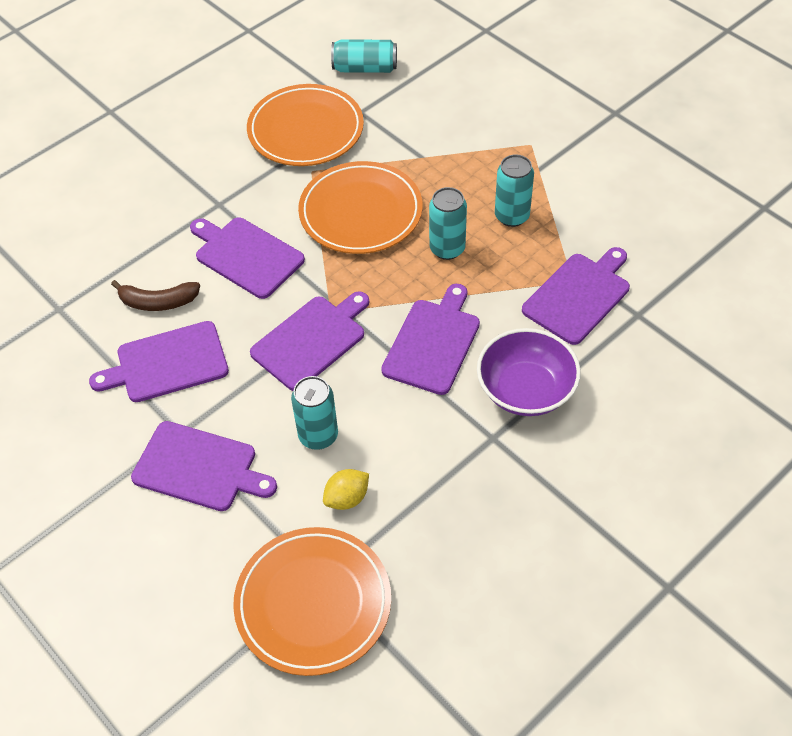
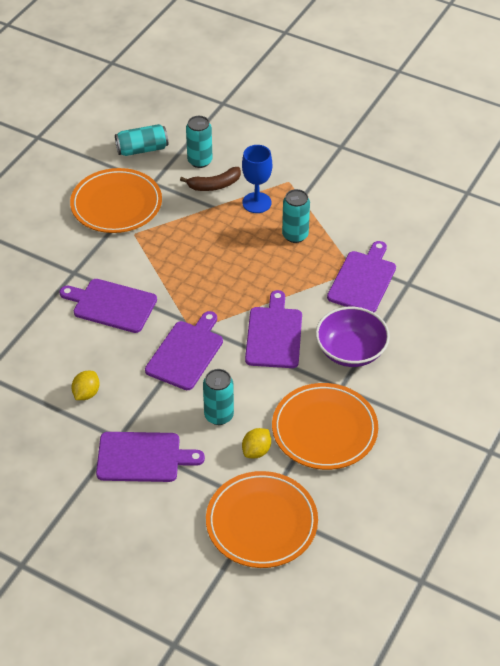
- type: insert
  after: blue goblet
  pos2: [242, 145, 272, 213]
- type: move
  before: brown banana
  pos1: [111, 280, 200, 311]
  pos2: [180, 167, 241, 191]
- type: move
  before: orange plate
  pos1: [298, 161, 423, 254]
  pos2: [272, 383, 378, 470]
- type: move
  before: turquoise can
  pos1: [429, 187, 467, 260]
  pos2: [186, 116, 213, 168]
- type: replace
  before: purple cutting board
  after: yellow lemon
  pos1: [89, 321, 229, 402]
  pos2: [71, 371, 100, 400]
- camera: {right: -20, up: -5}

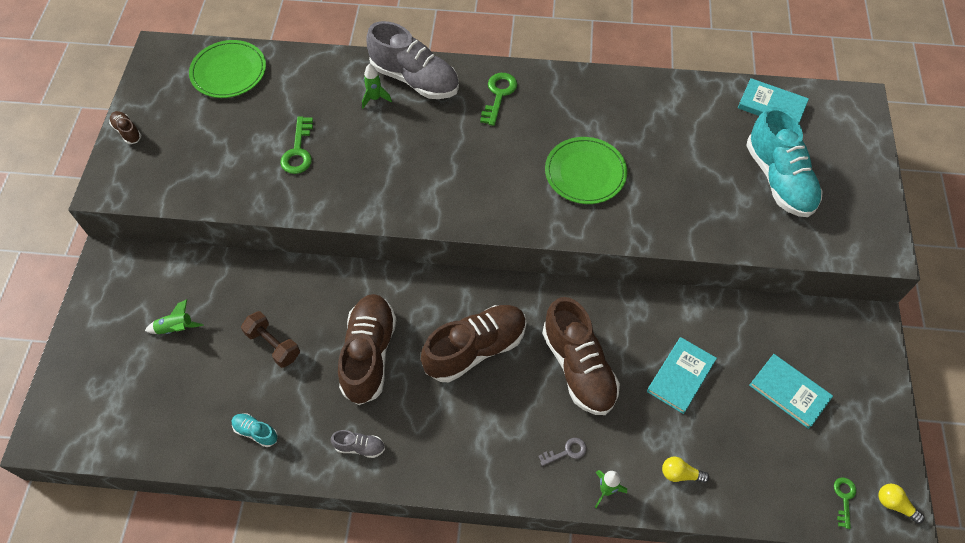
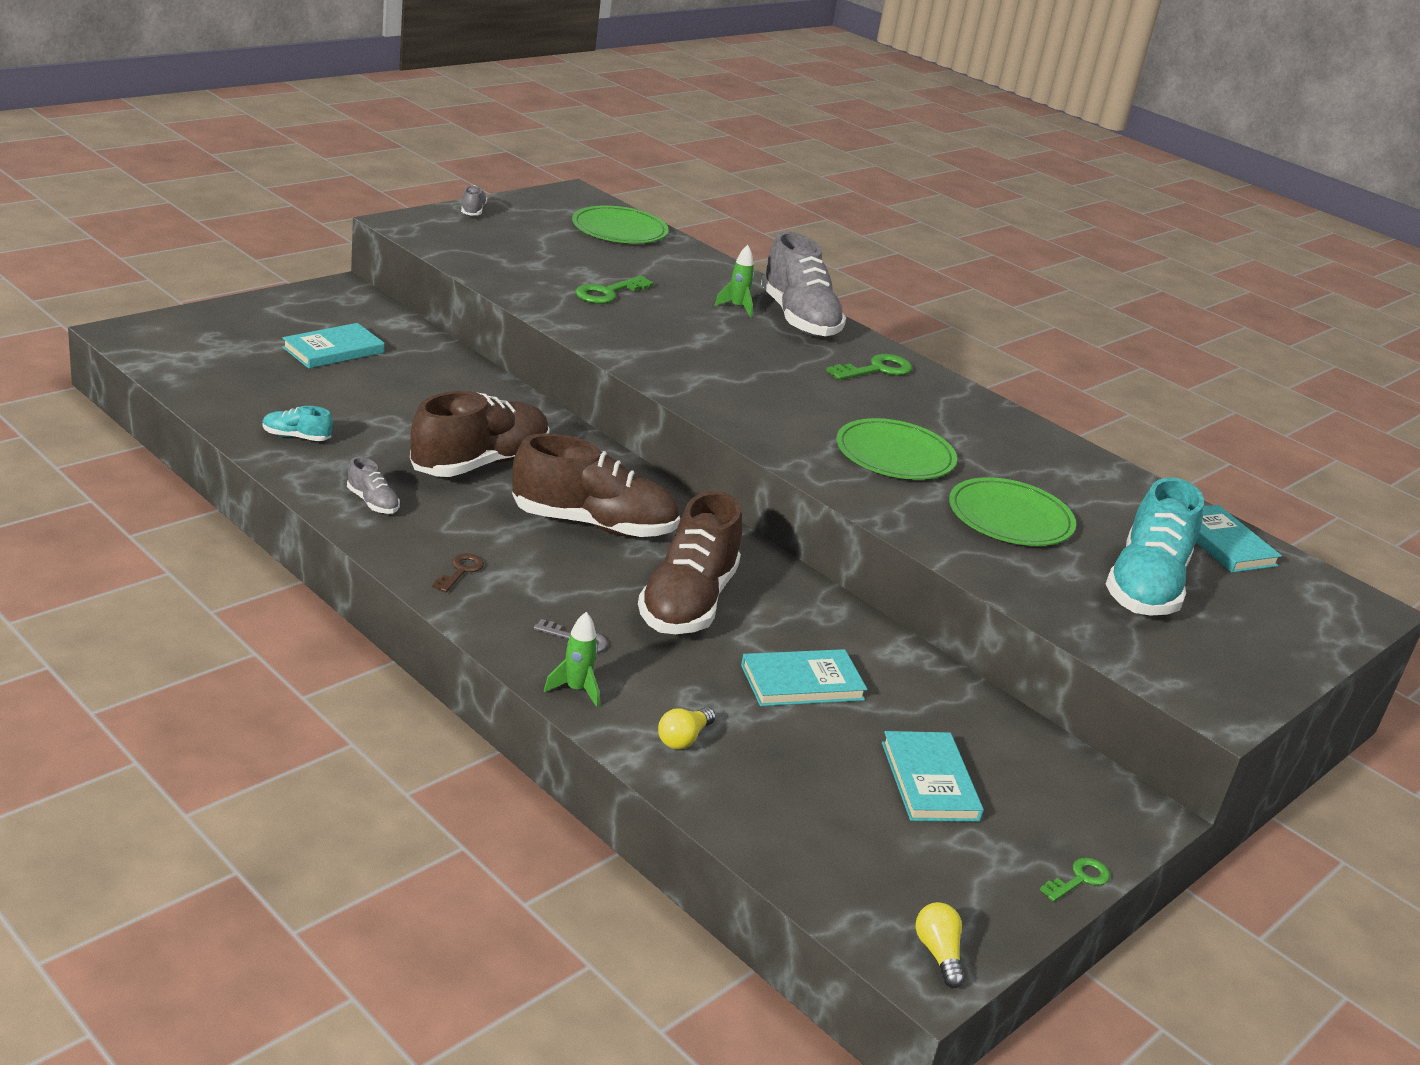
- type: delete
  before: brown dumbbell
  pos1: [241, 311, 300, 368]
- type: insert
  after: brown key
  pos2: [432, 554, 484, 592]
- type: insert
  after: green plate
  pos2: [949, 477, 1076, 546]
- type: move
  before: green key
  pos1: [834, 478, 856, 529]
  pos2: [1039, 857, 1110, 902]
- type: replace
  before: green rocket
  after: turquoise book
  pos1: [145, 299, 203, 334]
  pos2: [282, 323, 384, 368]
- type: recolor
  before: brown shoe
  after: grey shoe
  pos1: [109, 111, 141, 144]
  pos2: [461, 185, 487, 215]
- type: rotate
  before: turquoise shoe
  pos1: [232, 413, 278, 447]
  pos2: [263, 406, 333, 441]
  turn: -60
- type: rotate
  before: yellow light bulb
  pos1: [662, 457, 709, 483]
  pos2: [658, 707, 716, 749]
  turn: -105
- camera: {right: 35, up: -30}

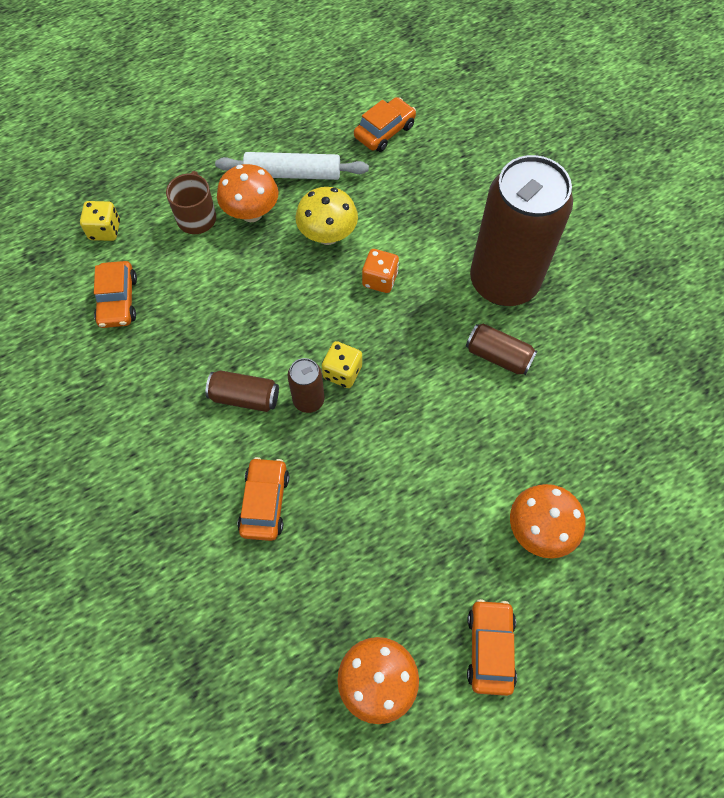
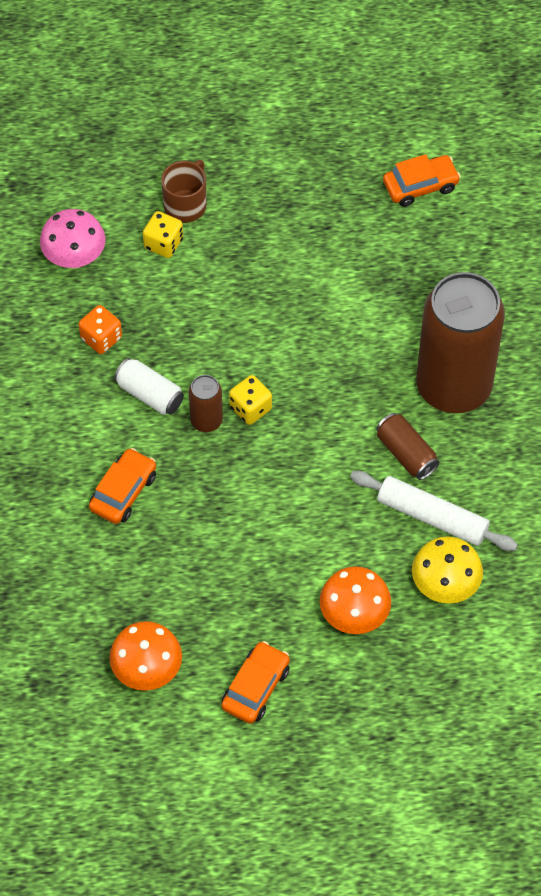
- type: delete
  before: orange mushroom
  pos1: [217, 164, 278, 222]
- type: move
  before: yellow dice
  pos1: [80, 201, 120, 241]
  pos2: [143, 211, 183, 258]
- type: move
  before: white rolling pin
  pos1: [215, 152, 369, 180]
  pos2: [350, 471, 518, 551]
- type: move
  before: yellow mushroom
  pos1: [295, 187, 358, 245]
  pos2: [412, 536, 483, 604]
- type: move
  before: orange dice
  pos1: [362, 249, 399, 293]
  pos2: [79, 305, 122, 354]
- type: replace
  before: orange car
  after: pink mushroom
  pos1: [94, 261, 137, 328]
  pos2: [40, 209, 105, 269]
- type: recolor
  before: brown can
  after: white can
  pos1: [206, 371, 279, 412]
  pos2: [114, 358, 184, 415]
- camera: {right: 25, up: -5}

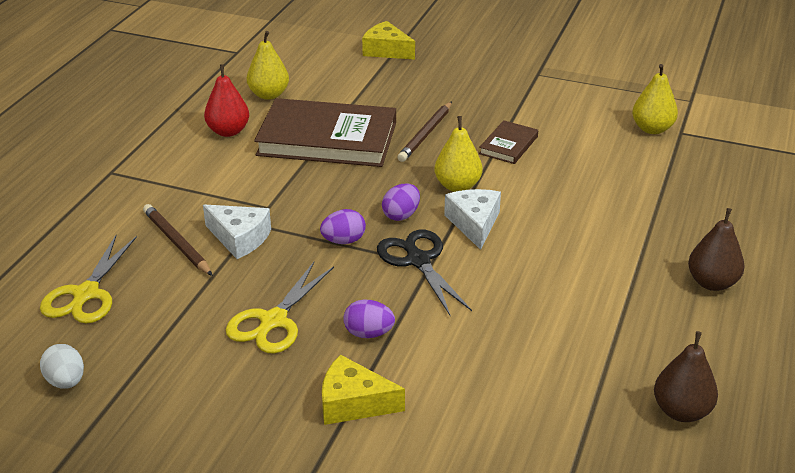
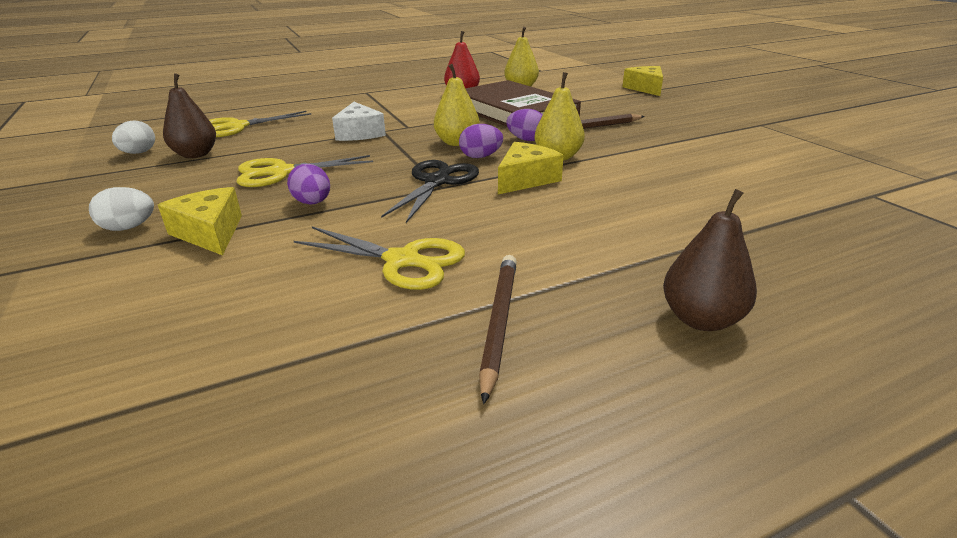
- type: delete
  before: brown book
  pos1: [479, 120, 538, 164]
- type: insert
  after: white egg
  pos2: [89, 187, 154, 231]
- type: insert
  after: yellow scissors
  pos2: [294, 227, 465, 290]
- type: move
  before: brown pencil
  pos1: [143, 204, 213, 276]
  pos2: [479, 255, 517, 404]
- type: move
  before: purple egg
  pos1: [320, 209, 366, 244]
  pos2: [506, 109, 542, 141]
- type: move
  before: yellow pear
  pos1: [632, 64, 678, 134]
  pos2: [434, 64, 480, 146]
- type: move
  before: brown pear
  pos1: [654, 331, 718, 422]
  pos2: [163, 73, 216, 158]
- type: recolor
  before: white cheese
  after: yellow cheese
  pos1: [444, 189, 501, 250]
  pos2: [498, 142, 564, 194]
- camera: {right: 45, up: -5}

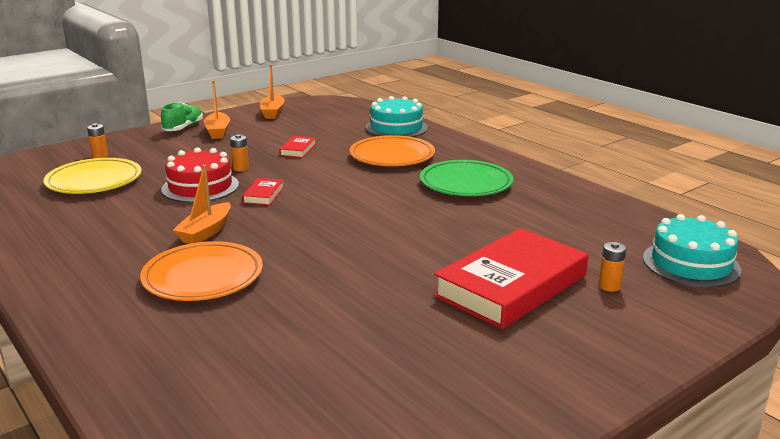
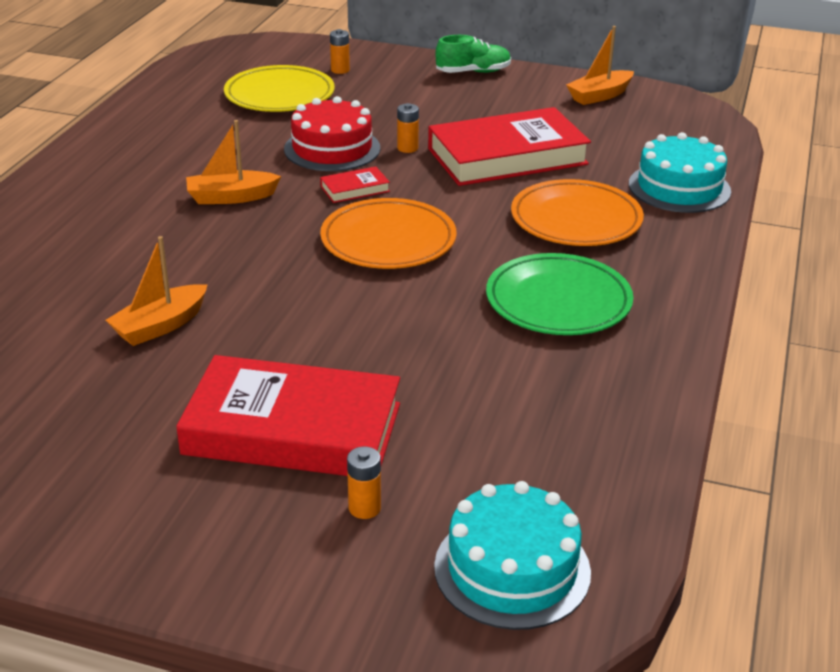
- type: move
  before: orange plate
  pos1: [140, 241, 263, 301]
  pos2: [320, 198, 457, 269]
- type: move
  before: orange boat
  pos1: [204, 80, 230, 139]
  pos2: [106, 236, 207, 346]
- type: resize
  before: red book
  pos1: [279, 136, 316, 158]
  pos2: [428, 107, 591, 186]
  scale: 2.42
- camera: {right: 55, up: 10}

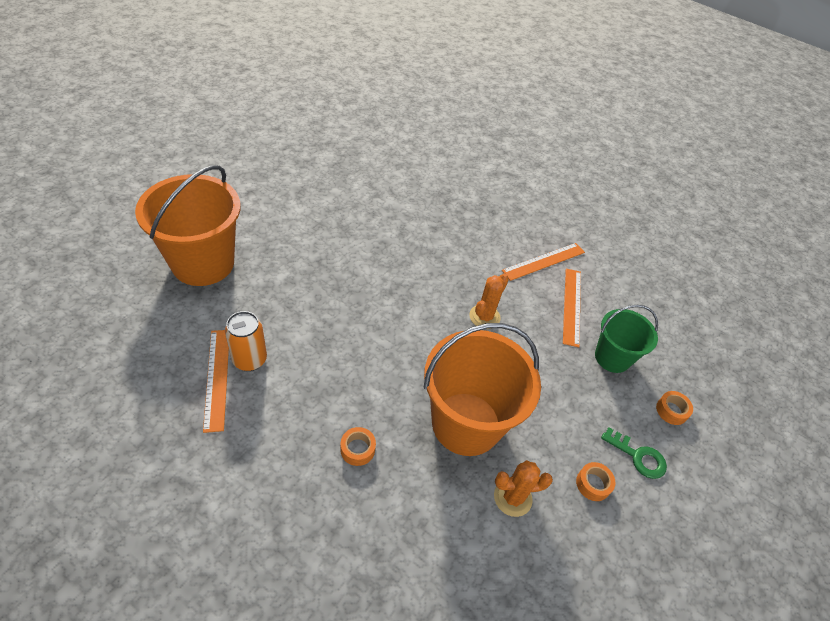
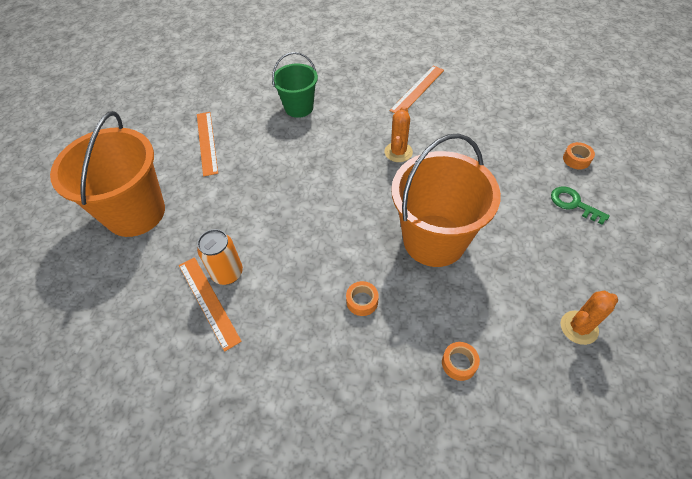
- type: move
  before: orange cactus
  pos1: [494, 460, 553, 517]
  pos2: [561, 291, 618, 345]
- type: move
  before: orange ruler
  pos1: [563, 269, 581, 347]
  pos2: [197, 112, 218, 177]
- type: move
  before: orange tape
  pos1: [576, 462, 615, 501]
  pos2: [442, 342, 480, 381]
- type: move
  before: green bucket
  pos1: [595, 305, 658, 373]
  pos2: [272, 52, 318, 118]
- type: rotate
  before: green key
  pos1: [601, 427, 667, 479]
  pos2: [551, 186, 610, 225]
  turn: -150
- camera: {right: -15, up: 5}

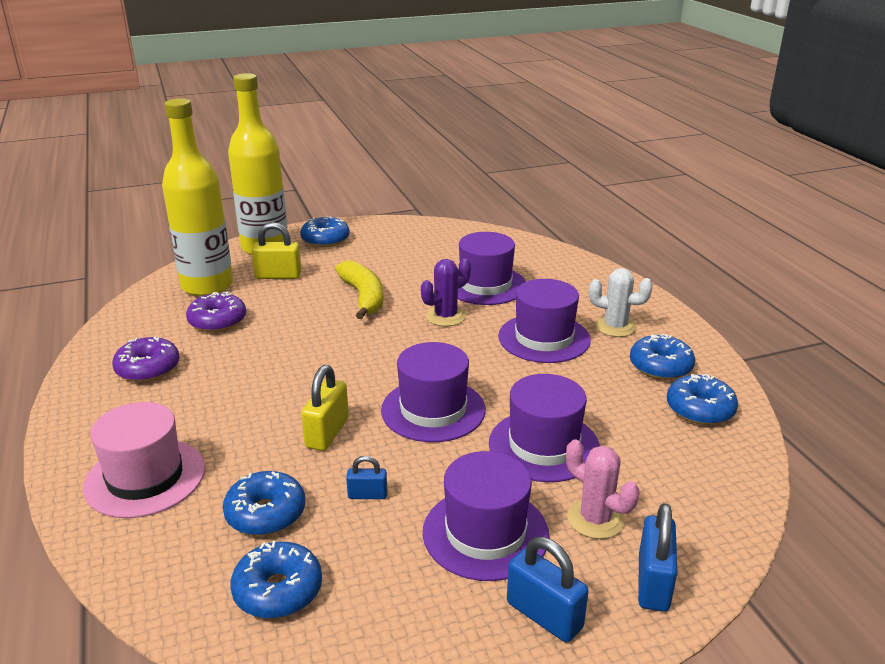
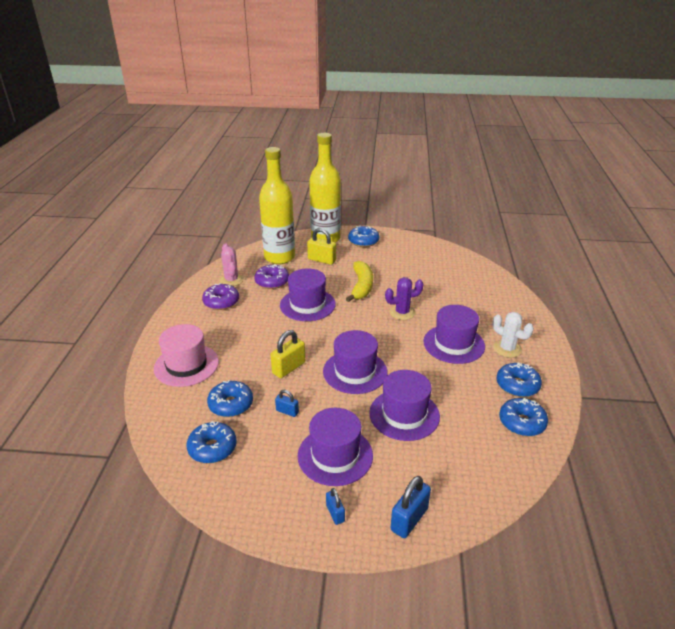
- type: move
  before: purple hat
  pos1: [458, 232, 526, 305]
  pos2: [280, 269, 336, 321]
- type: move
  before: pink cactus
  pos1: [566, 439, 639, 539]
  pos2: [219, 243, 244, 286]
- type: resize
  before: blue padlock
  pos1: [507, 537, 589, 642]
  pos2: [326, 488, 345, 525]
  scale: 0.58
- camera: {right: 25, up: 5}

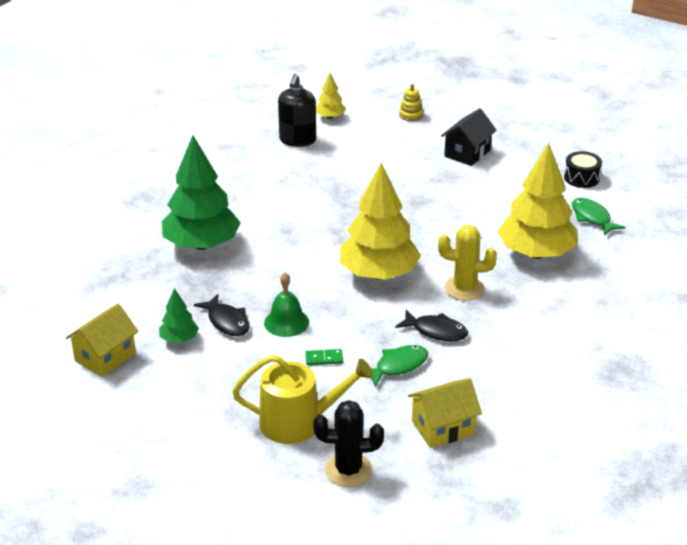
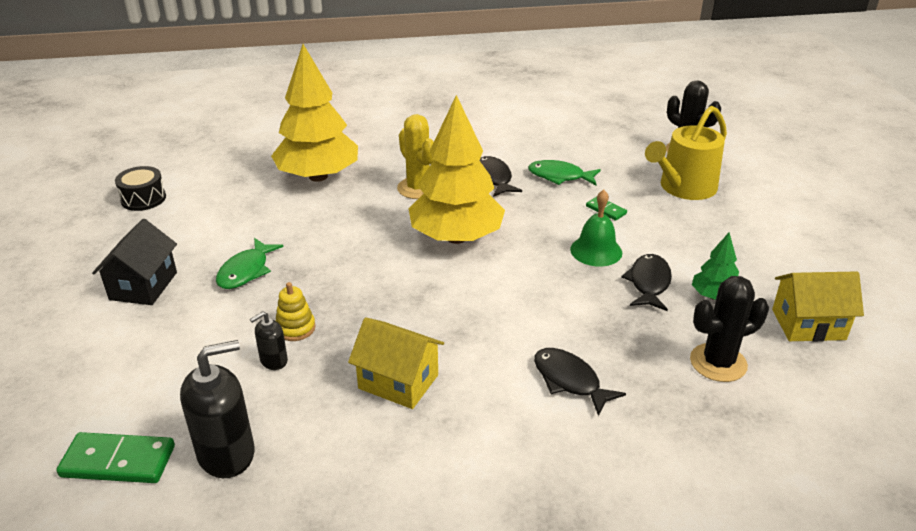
- type: insert
  after: black soap dispenser
  pos2: [250, 311, 288, 370]
- type: insert
  after: black cactus
  pos2: [690, 276, 769, 382]
- type: move
  before: yellow stacking toy
  pos1: [399, 84, 423, 121]
  pos2: [275, 282, 315, 341]
- type: move
  before: yellow house
  pos1: [408, 378, 482, 448]
  pos2: [348, 317, 444, 409]
- type: move
  before: green fish
  pos1: [572, 198, 626, 236]
  pos2: [216, 238, 283, 289]
- type: replace
  before: green tree
  after: black fish
  pos1: [162, 135, 241, 250]
  pos2: [534, 348, 626, 416]
- type: replace
  before: yellow tree
  after: green domino
  pos1: [316, 73, 346, 119]
  pos2: [56, 432, 175, 483]
- type: rotate
  before: yellow watering can
  pos1: [232, 355, 373, 444]
  pos2: [645, 106, 727, 200]
  turn: -90
- type: rotate
  before: black house
  pos1: [441, 108, 497, 166]
  pos2: [92, 219, 177, 305]
  turn: -75
- camera: {right: -130, up: 0}

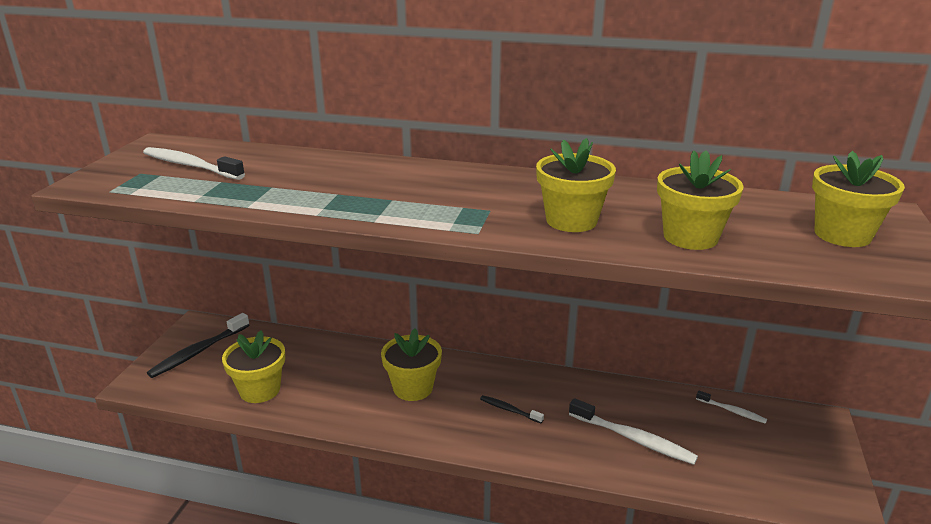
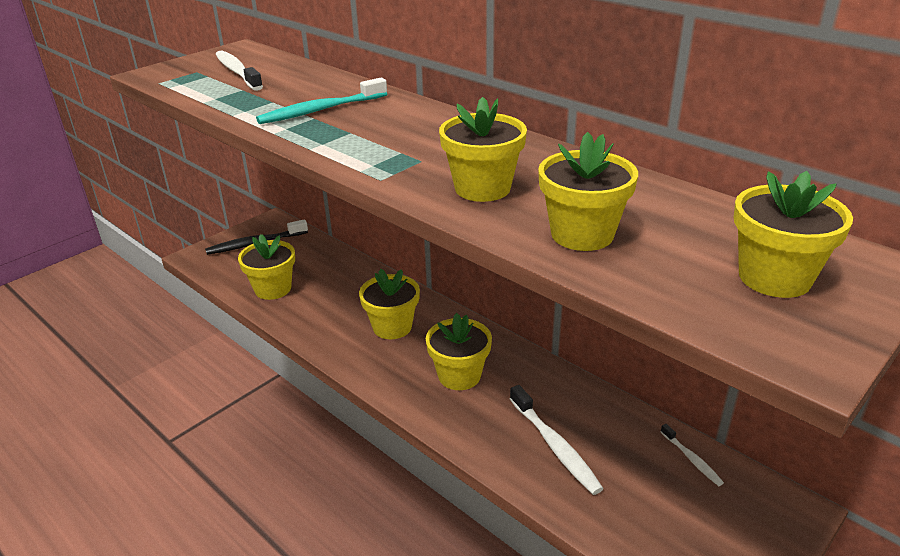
- type: insert
  after: turquoise toothbrush
  pos2: [256, 78, 387, 124]
- type: replace
  before: black toothbrush
  after: yellow flower pot
  pos1: [480, 395, 544, 423]
  pos2: [426, 313, 492, 390]
- camera: {right: 30, up: 5}

